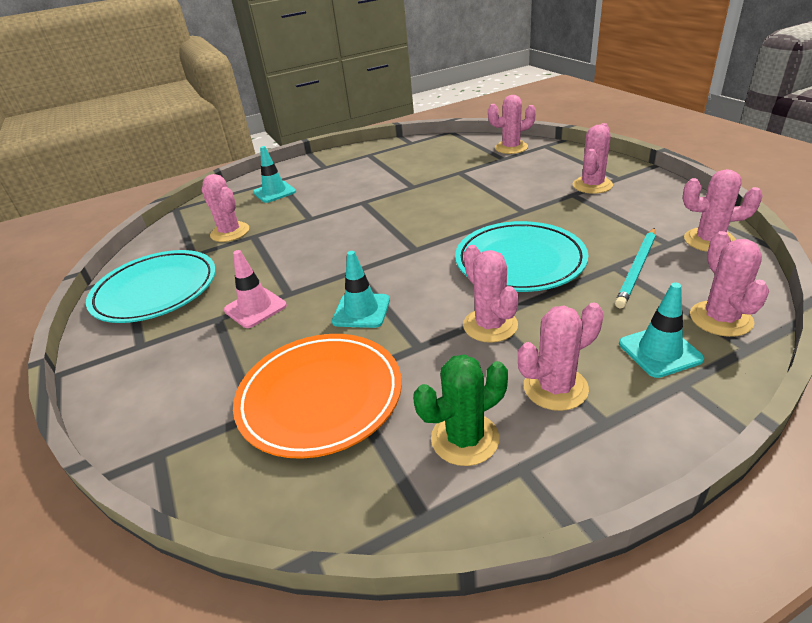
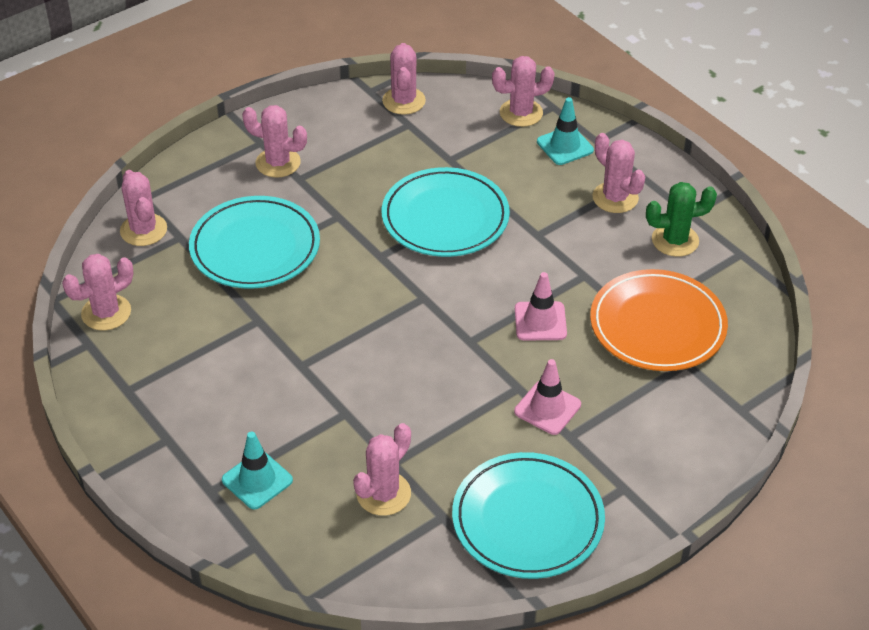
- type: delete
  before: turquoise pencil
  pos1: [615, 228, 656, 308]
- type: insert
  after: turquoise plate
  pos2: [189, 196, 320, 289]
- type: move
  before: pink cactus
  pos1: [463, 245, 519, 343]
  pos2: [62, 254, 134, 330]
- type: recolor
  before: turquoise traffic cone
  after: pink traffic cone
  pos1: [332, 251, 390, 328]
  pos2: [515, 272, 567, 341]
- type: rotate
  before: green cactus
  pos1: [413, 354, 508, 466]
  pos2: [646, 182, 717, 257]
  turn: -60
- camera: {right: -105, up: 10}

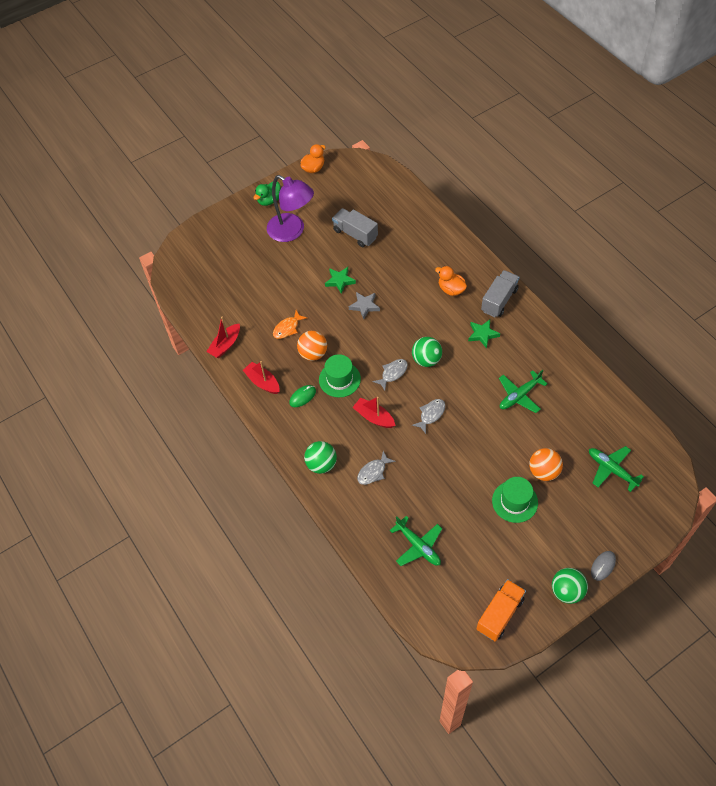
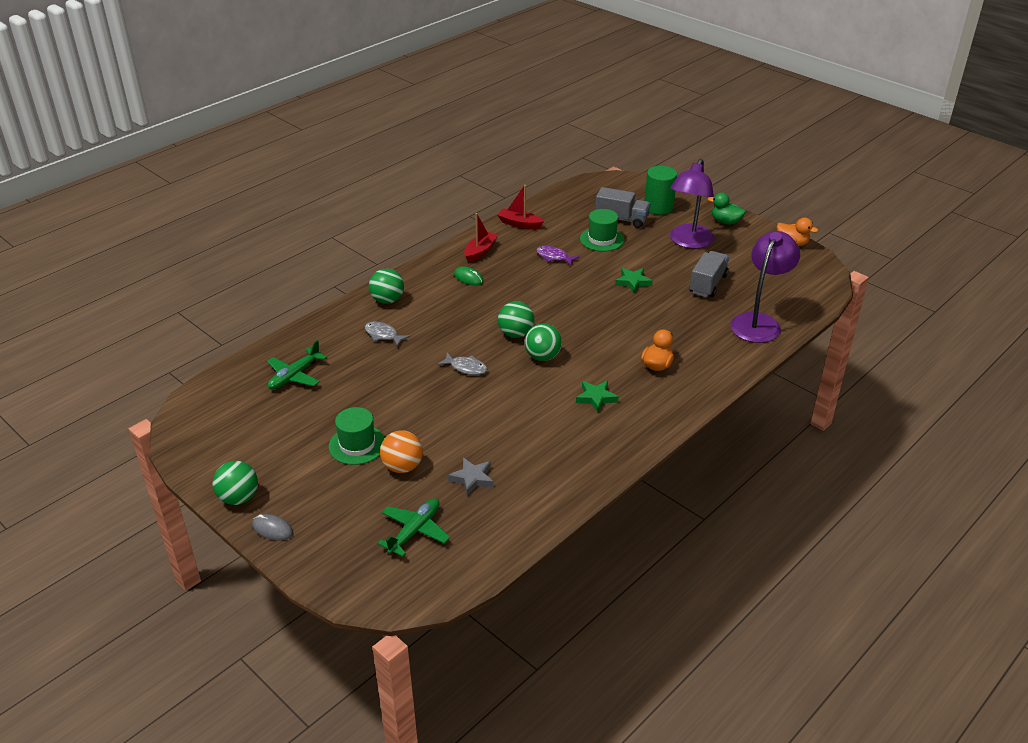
- type: delete
  before: orange ball
  pos1: [297, 331, 327, 361]
- type: delete
  before: red boat
  pos1: [352, 397, 395, 428]
- type: delete
  before: orange truck
  pos1: [476, 579, 526, 642]
- type: delete
  before: green plane
  pos1: [499, 370, 547, 413]
- type: insert
  after: green cylinder
  pos2: [645, 166, 677, 215]
- type: insert
  after: purple lamp
  pos2: [730, 231, 800, 343]
- type: move
  before: green hat
  pos1: [319, 354, 361, 397]
  pos2: [580, 209, 625, 251]
- type: move
  before: grey star
  pos1: [349, 292, 380, 320]
  pos2: [448, 458, 494, 496]
- type: move
  before: grey truck
  pos1: [481, 270, 520, 317]
  pos2: [595, 187, 650, 228]
- type: replace
  before: grey fish
  after: green ball
  pos1: [373, 359, 408, 391]
  pos2: [498, 301, 534, 338]
- type: recolor
  before: orange fish
  after: purple fish
  pos1: [273, 310, 307, 339]
  pos2: [536, 246, 580, 266]
- camera: {right: 75, up: -20}

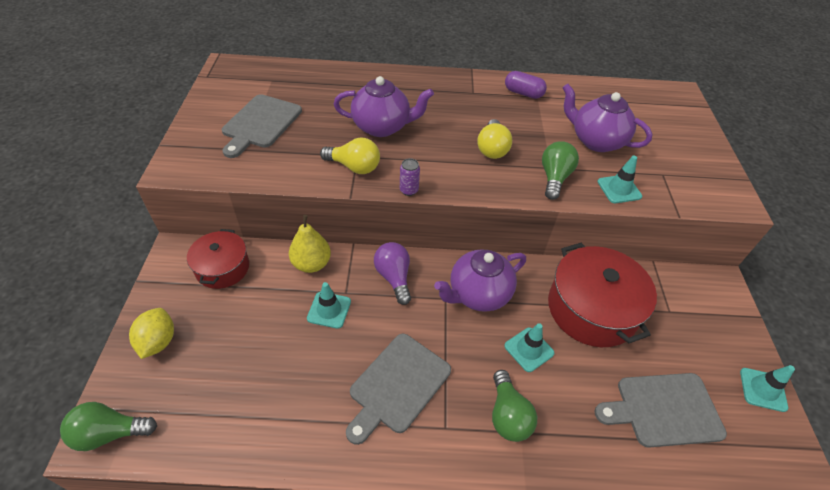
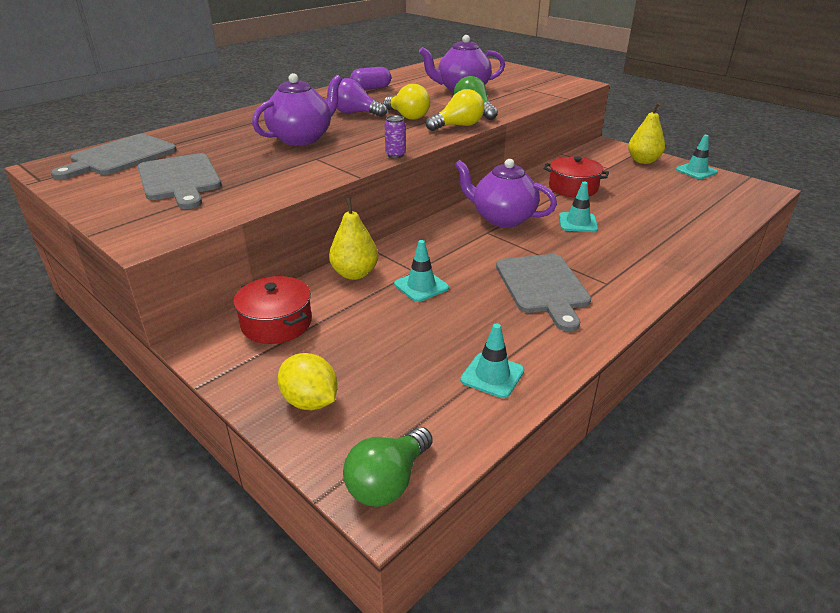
- type: delete
  before: green light bulb
  pos1: [492, 370, 537, 442]
- type: insert
  after: yellow pear
  pos2: [628, 103, 665, 164]
- type: move
  before: yellow light bulb
  pos1: [320, 137, 380, 174]
  pos2: [426, 89, 484, 131]
- type: move
  before: purple light bulb
  pos1: [374, 242, 411, 305]
  pos2: [337, 78, 387, 117]
- type: move
  before: grey cutting board
  pos1: [595, 373, 727, 448]
  pos2: [51, 134, 177, 180]
- type: move
  before: turquoise traffic cone
  pos1: [597, 156, 642, 203]
  pos2: [460, 323, 524, 398]
- type: rotate
  before: purple teapot
  pos1: [434, 249, 526, 312]
  pos2: [455, 159, 557, 228]
  turn: 105
- type: resize
  before: red pot
  pos1: [548, 243, 657, 347]
  pos2: [544, 156, 609, 198]
  scale: 0.6
- camera: {right: -45, up: -15}

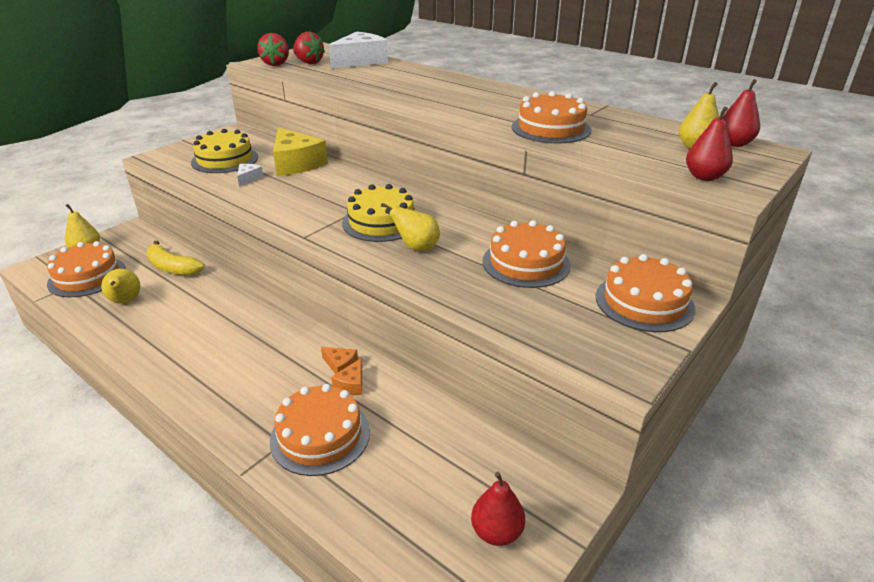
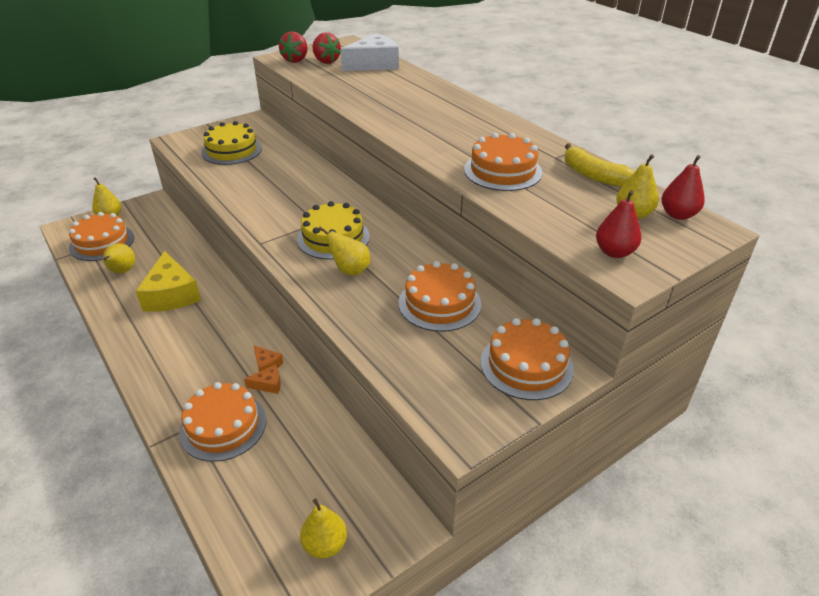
- type: delete
  before: white cheese
  pos1: [237, 164, 264, 187]
- type: move
  before: yellow banana
  pos1: [146, 241, 204, 275]
  pos2: [564, 144, 635, 187]
- type: move
  before: yellow cheese
  pos1: [273, 127, 328, 176]
  pos2: [136, 251, 201, 312]
- type: recolor
  before: red pear
  after: yellow pear
  pos1: [471, 472, 525, 546]
  pos2: [300, 498, 347, 559]
- type: rotate
  before: orange cheese
  pos1: [331, 358, 362, 395]
  pos2: [244, 365, 281, 394]
  turn: -135
- camera: {right: 15, up: 5}

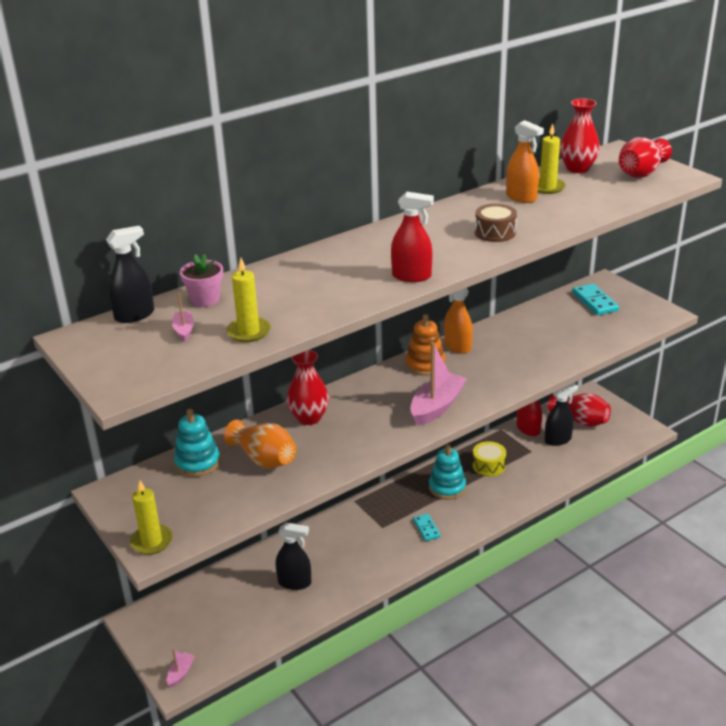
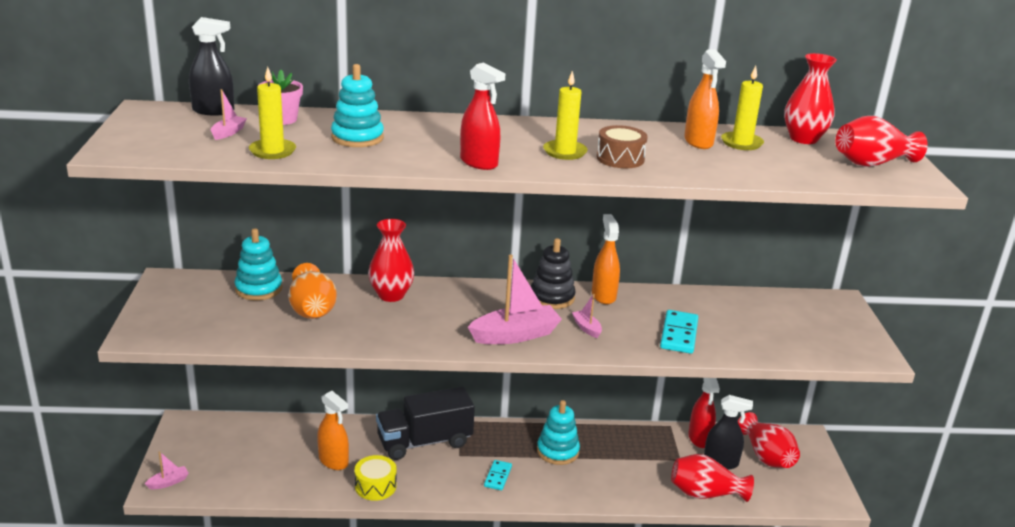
- type: insert
  after: turquoise stacking toy
  pos2: [331, 64, 384, 147]
- type: insert
  after: black truck
  pos2: [376, 387, 475, 460]
- type: insert
  after: pink boat
  pos2: [572, 294, 602, 338]
- type: insert
  after: red vase
  pos2: [671, 454, 754, 502]
- type: move
  before: yellow candle
  pos1: [130, 481, 173, 555]
  pos2: [543, 71, 587, 160]
- type: move
  before: yellow drum
  pos1: [472, 441, 506, 476]
  pos2: [355, 455, 397, 501]
- type: move
  before: turquoise domino
  pos1: [572, 283, 619, 315]
  pos2: [660, 310, 698, 354]
- type: recolor
  before: black spray bottle
  after: orange spray bottle
  pos1: [276, 522, 311, 590]
  pos2: [317, 391, 349, 470]
- type: recolor
  before: orange stacking toy
  after: black stacking toy
  pos1: [406, 314, 446, 376]
  pos2: [531, 238, 576, 309]
- camera: {right: 30, up: -5}

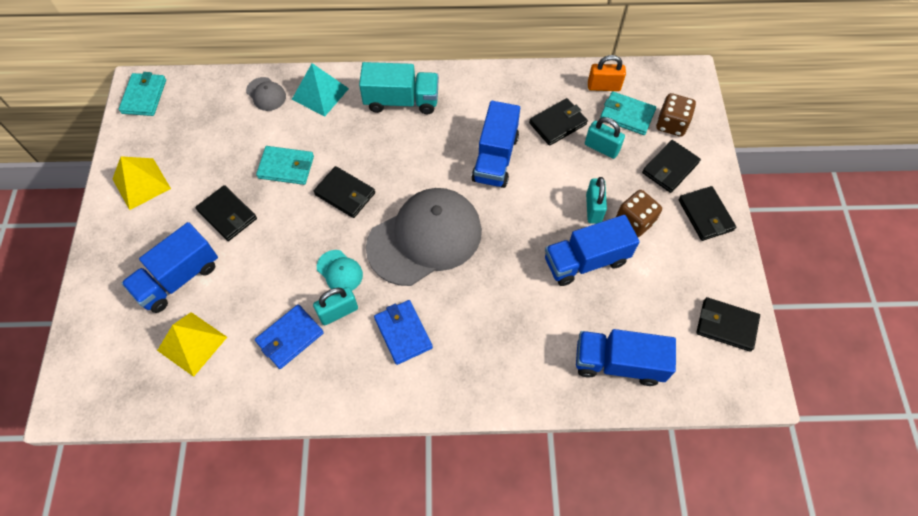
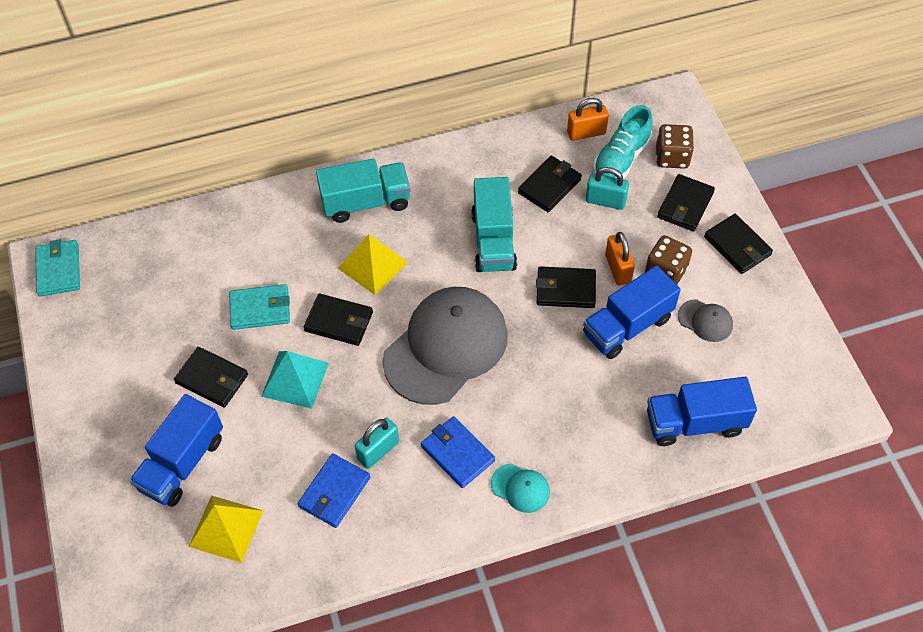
- type: move
  before: yellow pyramid
  pos1: [113, 156, 171, 210]
  pos2: [338, 234, 408, 295]
- type: move
  before: grey cap
  pos1: [246, 77, 286, 111]
  pos2: [678, 299, 733, 342]
- type: move
  before: turquoise pyramid
  pos1: [292, 63, 349, 117]
  pos2: [261, 351, 329, 409]
- type: move
  before: turquoise cap
  pos1: [317, 250, 363, 291]
  pos2: [491, 464, 550, 513]
- type: move
  before: black wallet
  pos1: [696, 297, 760, 352]
  pos2: [536, 266, 596, 308]
- type: replace
  before: turquoise wallet
  after: turquoise shoe
  pos1: [600, 91, 656, 135]
  pos2: [593, 105, 653, 180]
- type: recolor
  before: blue truck
  after: turquoise truck
  pos1: [471, 101, 520, 188]
  pos2: [471, 177, 517, 272]
- type: recolor
  before: turquoise padlock
  after: orange padlock
  pos1: [586, 177, 607, 224]
  pos2: [605, 232, 635, 285]
- camera: {right: -15, up: -5}

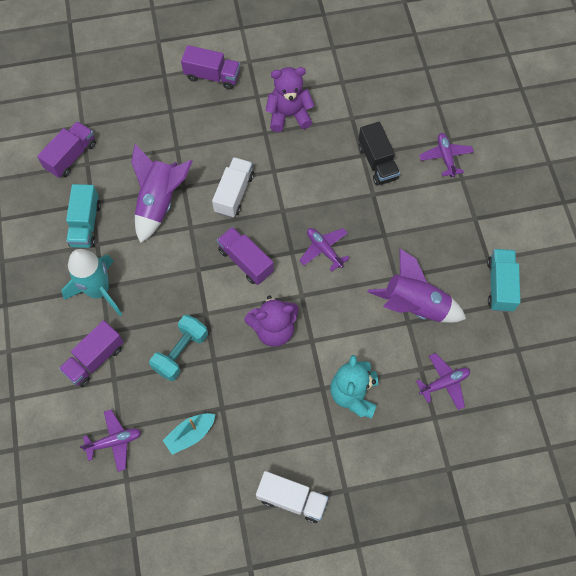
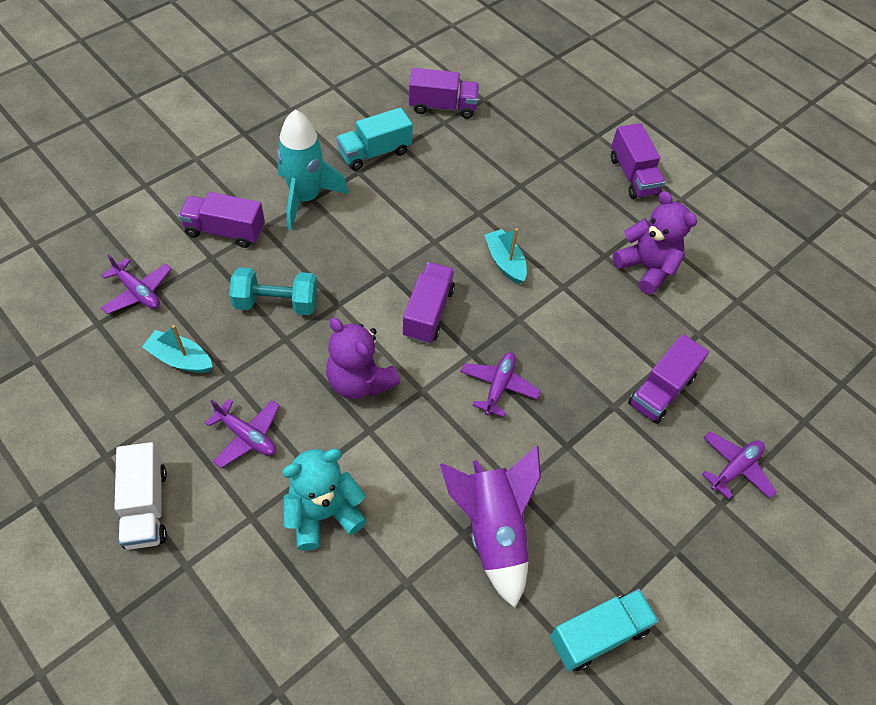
- type: delete
  before: purple rocket
  pos1: [131, 144, 192, 243]
- type: move
  before: purple plane
  pos1: [416, 353, 470, 410]
  pos2: [205, 399, 280, 468]
- type: replace
  before: white truck
  after: turquoise boat
  pos1: [212, 157, 254, 218]
  pos2: [484, 228, 527, 285]
- type: recolor
  before: black truck
  after: purple truck
  pos1: [359, 122, 400, 186]
  pos2: [628, 334, 709, 424]
- camera: {right: 55, up: -10}

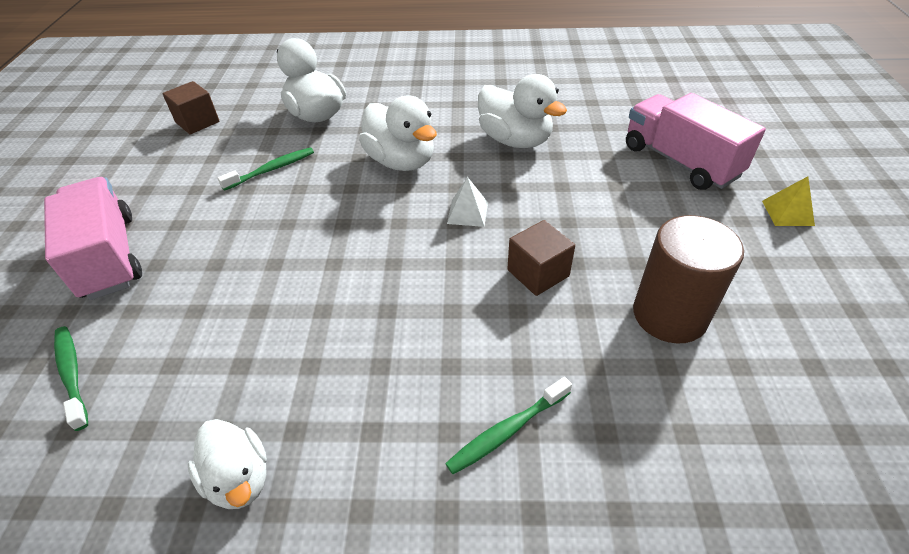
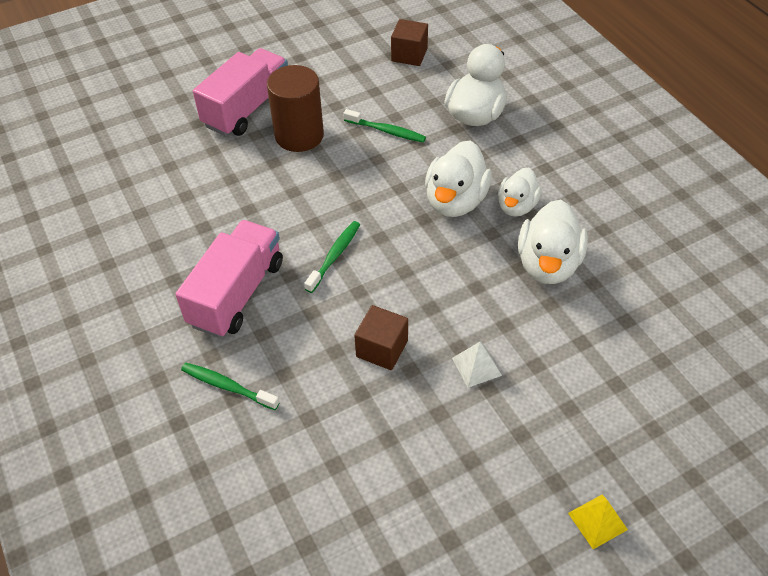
- type: move
  before: green toothbrush
  pos1: [54, 326, 88, 431]
  pos2: [304, 221, 360, 293]
- type: move
  before: white duck
  pos1: [188, 419, 267, 509]
  pos2: [498, 168, 542, 217]
- type: move
  before: white pyramid
  pos1: [447, 177, 488, 227]
  pos2: [452, 342, 502, 388]
- type: move
  before: pink truck
  pos1: [626, 93, 766, 190]
  pos2: [175, 220, 283, 338]
- type: move
  before: brown cylinder
  pos1: [633, 215, 744, 344]
  pos2: [267, 65, 324, 152]
- camera: {right: 60, up: 5}

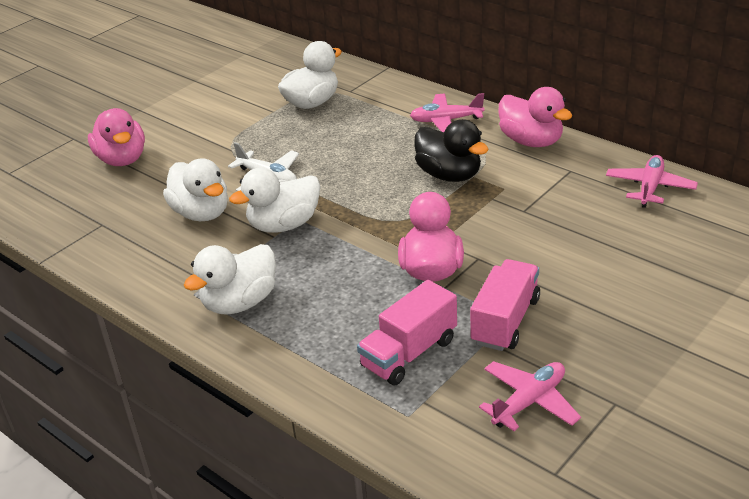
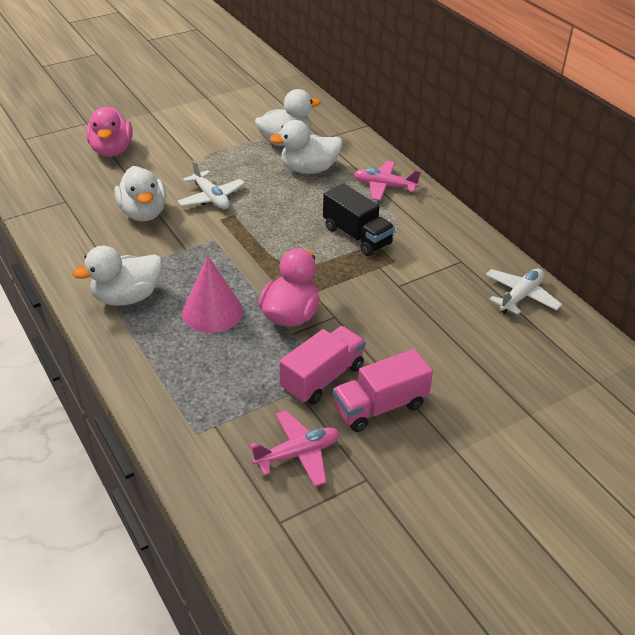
- type: delete
  before: pink duck
  pos1: [498, 87, 572, 147]
- type: insert
  after: pink cone
  pos2: [182, 256, 243, 333]
- type: move
  before: white duck
  pos1: [229, 168, 320, 233]
  pos2: [269, 120, 342, 174]
- type: move
  before: pink truck
  pos1: [357, 280, 457, 385]
  pos2: [333, 349, 433, 432]
- type: replace
  before: black duck
  after: black truck
  pos1: [414, 119, 489, 182]
  pos2: [323, 184, 395, 256]
- type: recolor
  before: pink plane
  after: white plane
  pos1: [606, 155, 698, 208]
  pos2: [486, 269, 562, 315]
- camera: {right: 15, up: 5}

